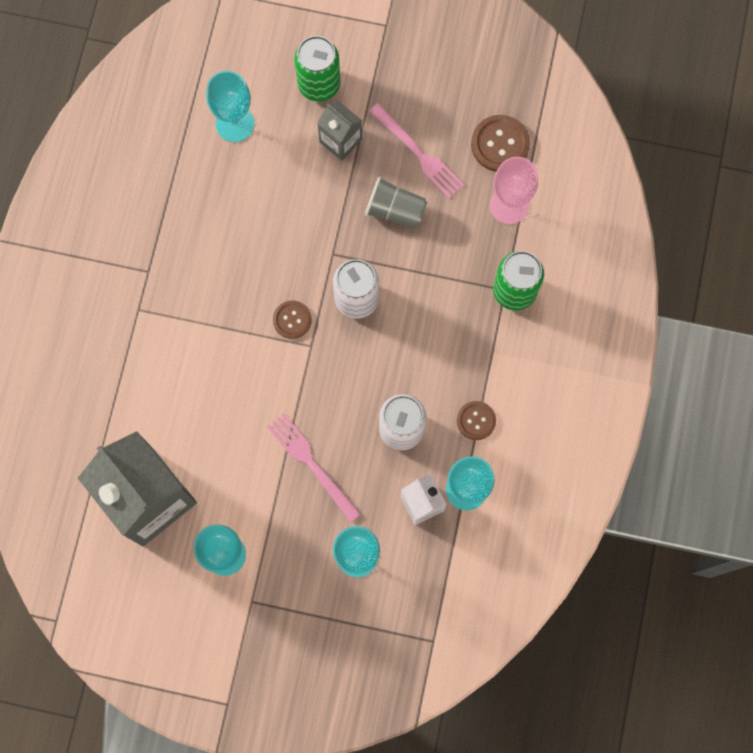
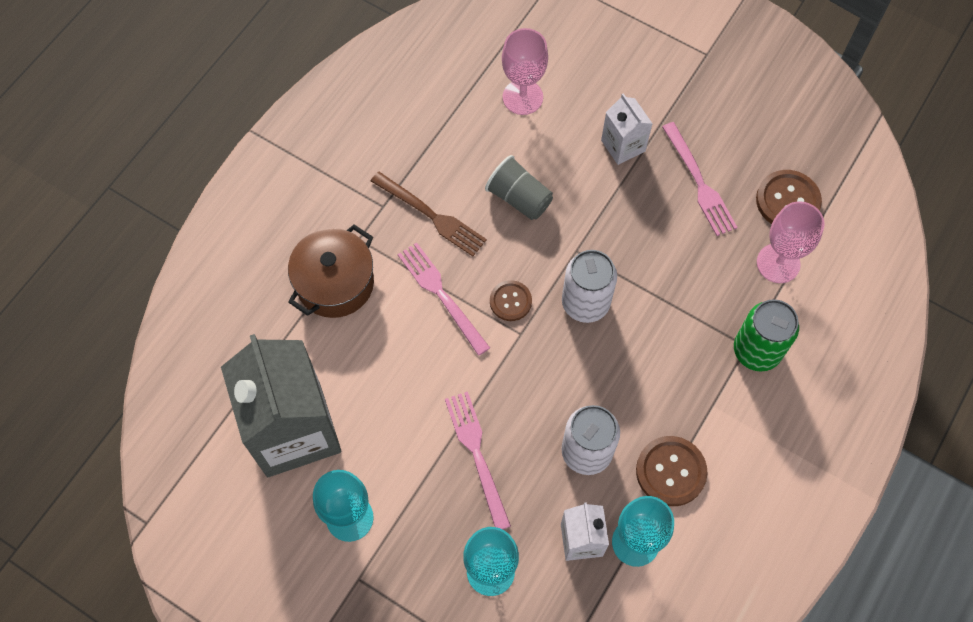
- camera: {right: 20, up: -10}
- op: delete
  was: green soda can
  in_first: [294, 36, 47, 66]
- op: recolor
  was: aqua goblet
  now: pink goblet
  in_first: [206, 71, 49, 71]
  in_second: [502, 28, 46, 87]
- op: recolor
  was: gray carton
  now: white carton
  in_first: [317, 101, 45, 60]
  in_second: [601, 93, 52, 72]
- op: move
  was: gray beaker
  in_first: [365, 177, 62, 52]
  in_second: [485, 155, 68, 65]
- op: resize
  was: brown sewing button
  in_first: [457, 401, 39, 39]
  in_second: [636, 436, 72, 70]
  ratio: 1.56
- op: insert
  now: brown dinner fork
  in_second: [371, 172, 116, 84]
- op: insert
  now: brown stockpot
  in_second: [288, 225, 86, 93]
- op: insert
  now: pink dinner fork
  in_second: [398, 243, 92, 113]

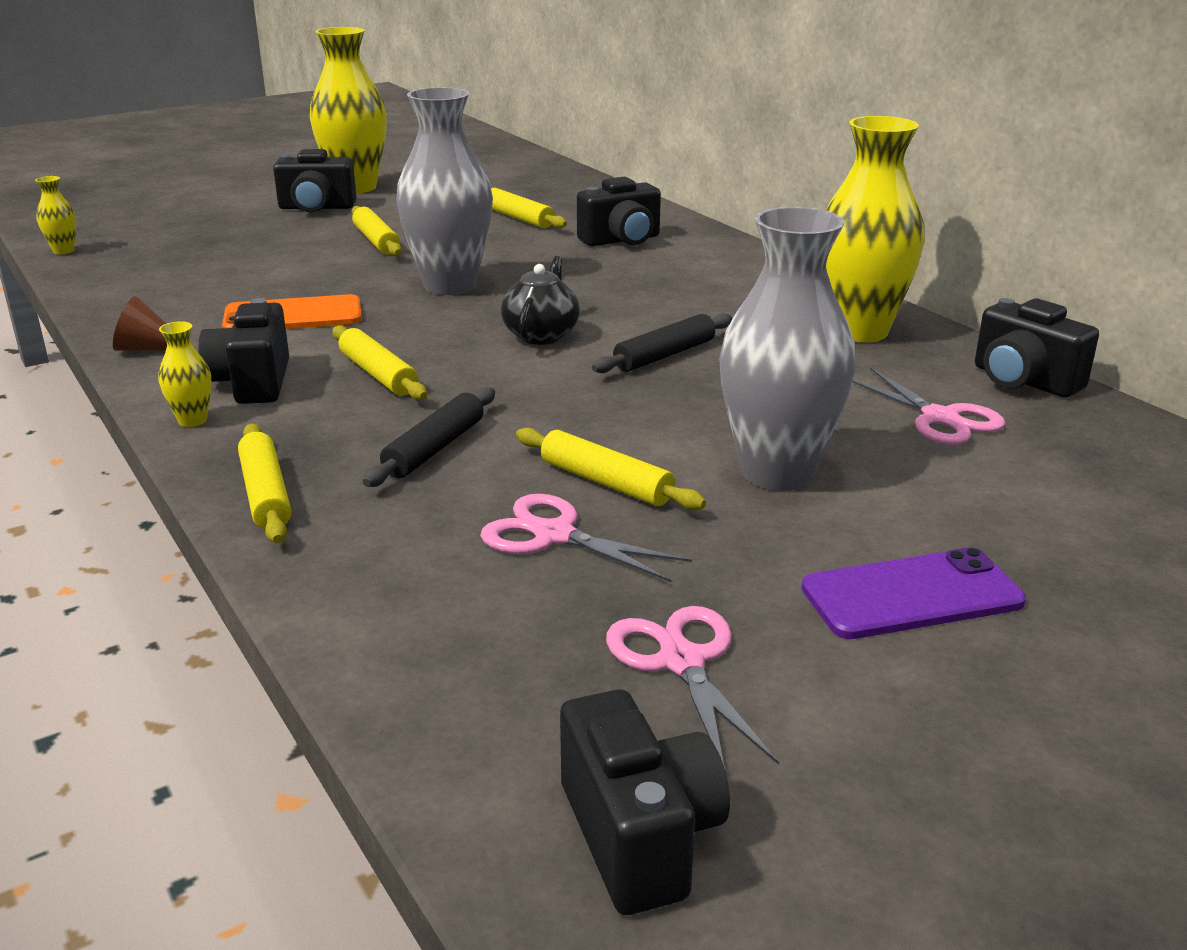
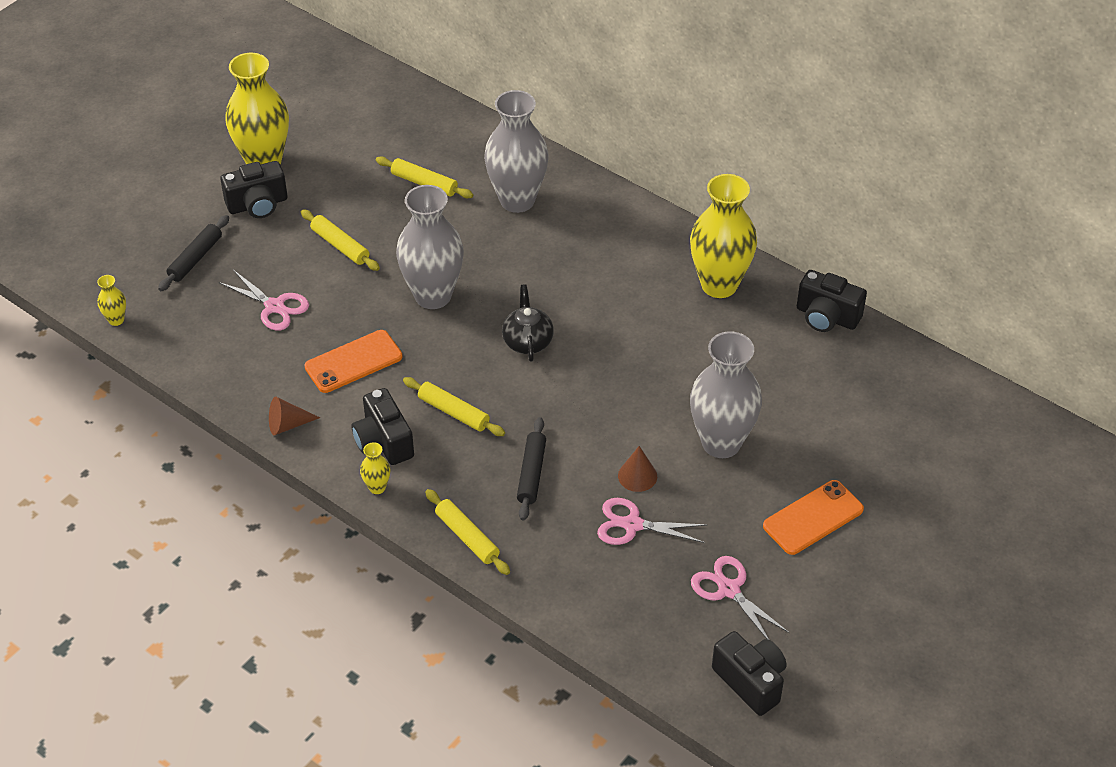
- camera: {right: -20, up: 20}
- op: replace
  was: black compact camera
  now: gray vase
  in_first: [577, 177, 84, 69]
  in_second: [484, 90, 65, 123]
- op: move
  was: black rolling pin
  in_first: [592, 313, 140, 60]
  in_second: [158, 215, 71, 76]
- op: move
  was: pink scissors
  in_first: [852, 367, 154, 78]
  in_second: [219, 270, 90, 61]
- op: replace
  was: yellow rolling pin
  now: brown cone
  in_first: [516, 428, 190, 82]
  in_second: [618, 446, 39, 46]
- op: recolor
  was: royal purple smartphone
  now: bright orange smartphone
  in_first: [801, 547, 225, 92]
  in_second: [763, 480, 101, 75]

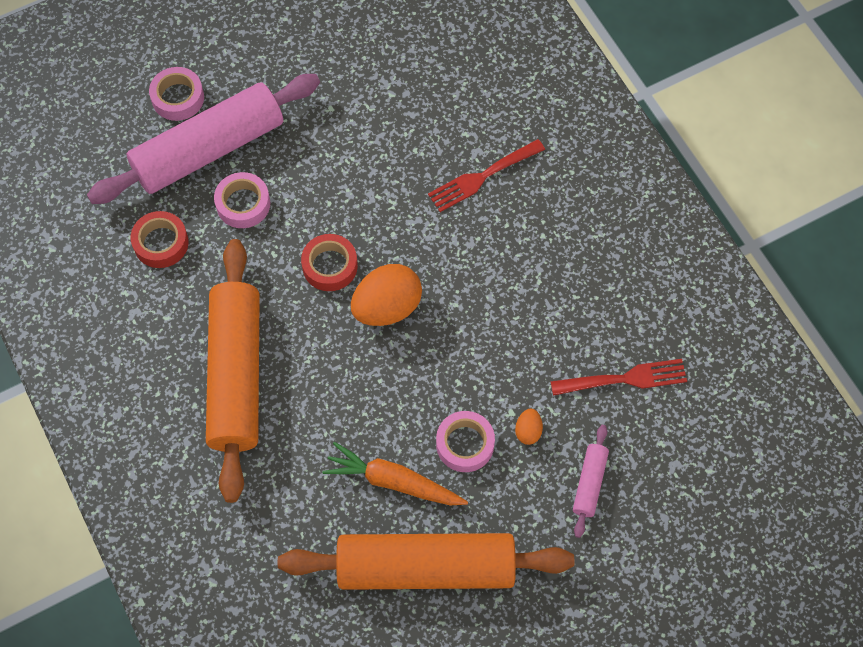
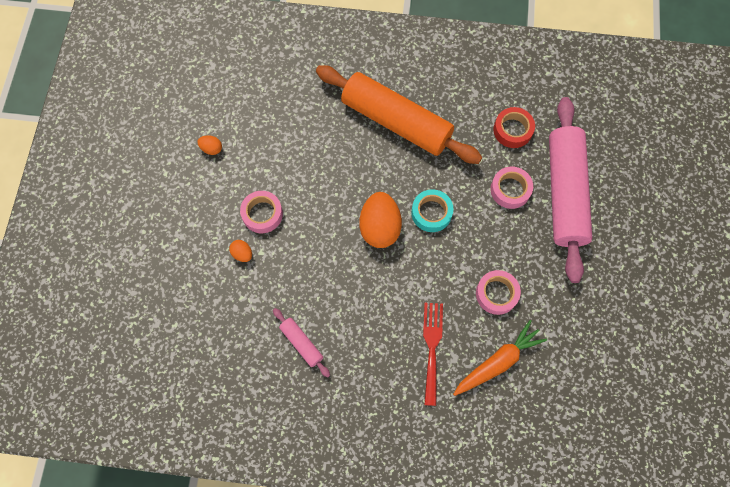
- camera: {right: 125, up: 5}
- op: move
  was: pink roll of tape
  in_first: [149, 67, 55, 54]
  in_second: [476, 270, 45, 45]
- op: recolor
  was: scarlet roll of tape
  now: aqua roll of tape
  in_first: [301, 234, 57, 57]
  in_second: [411, 189, 43, 43]
- op: delete
  was: scarlet dinner fork
  in_first: [550, 359, 137, 37]
- op: move
  was: pink rolling pin
  in_first: [573, 425, 36, 113]
  in_second: [273, 308, 57, 70]
- op: move
  was: bright orange carrot
  in_first: [322, 442, 146, 63]
  in_second: [453, 320, 94, 76]
- op: replace
  was: bright orange rolling pin
  now: bright orange toy egg
  in_first: [278, 533, 296, 57]
  in_second: [197, 135, 25, 20]

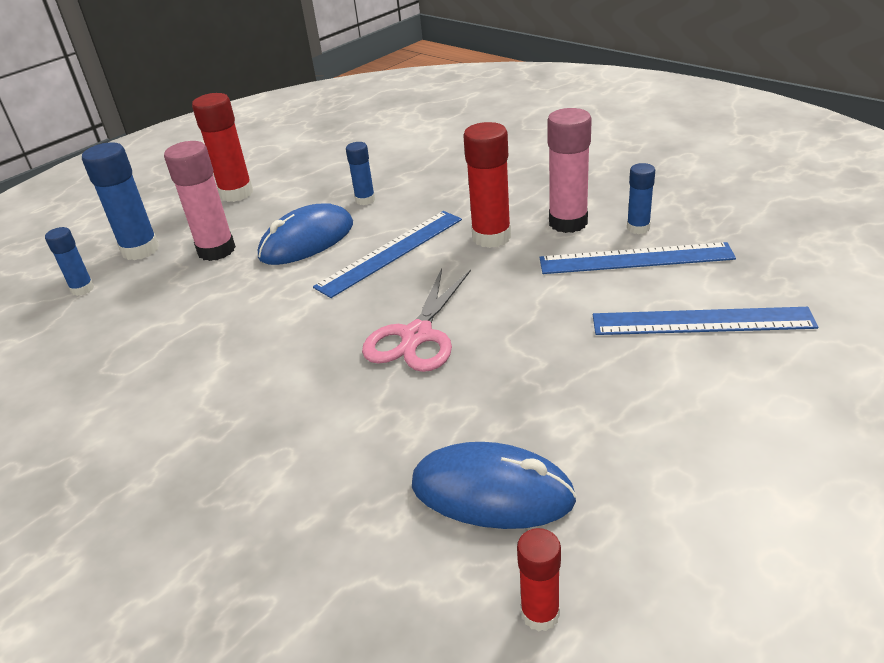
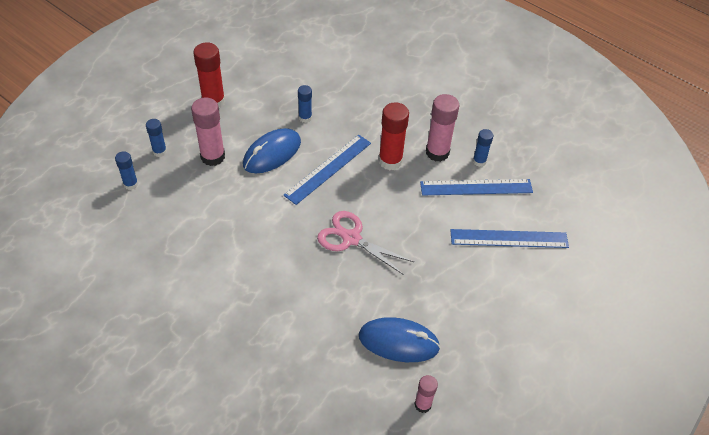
- camera: {right: -10, up: 15}
- op: resize
  was: blue stick of glue
  in_first: [82, 142, 77, 118]
  in_second: [146, 119, 21, 38]
  ratio: 0.57
- op: rotate
  was: pink scissors
  in_first: [362, 268, 109, 104]
  in_second: [317, 211, 97, 64]
  clockwise: 105
- op: recolor
  was: scarlet stick of glue
  now: pink stick of glue
  in_first: [517, 528, 44, 104]
  in_second: [414, 375, 24, 38]

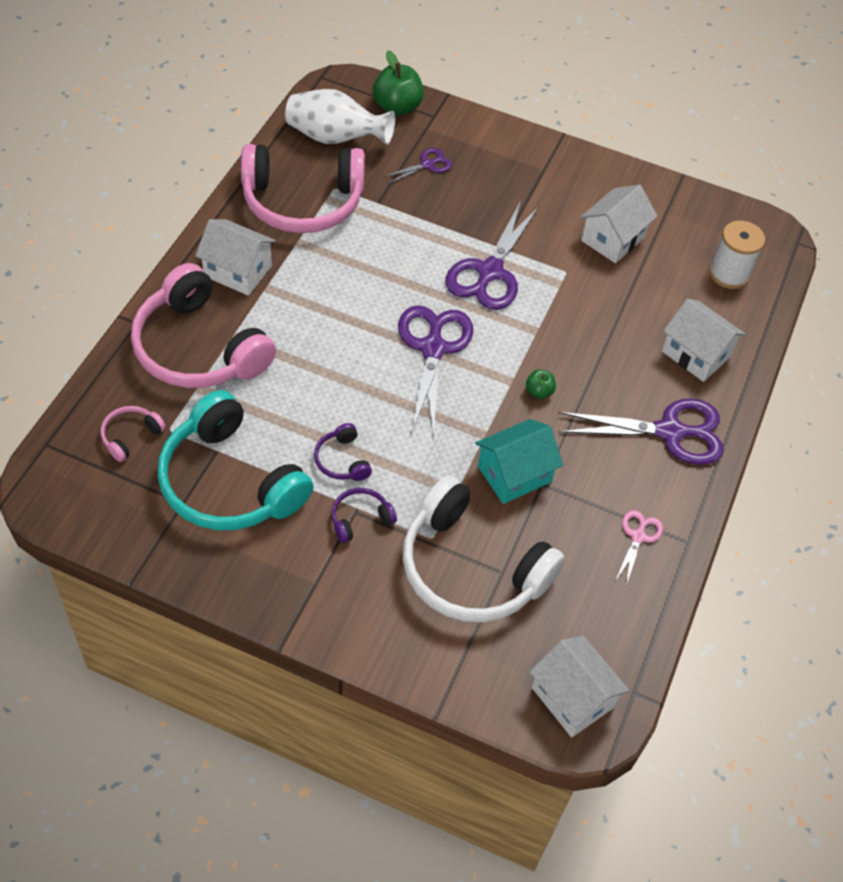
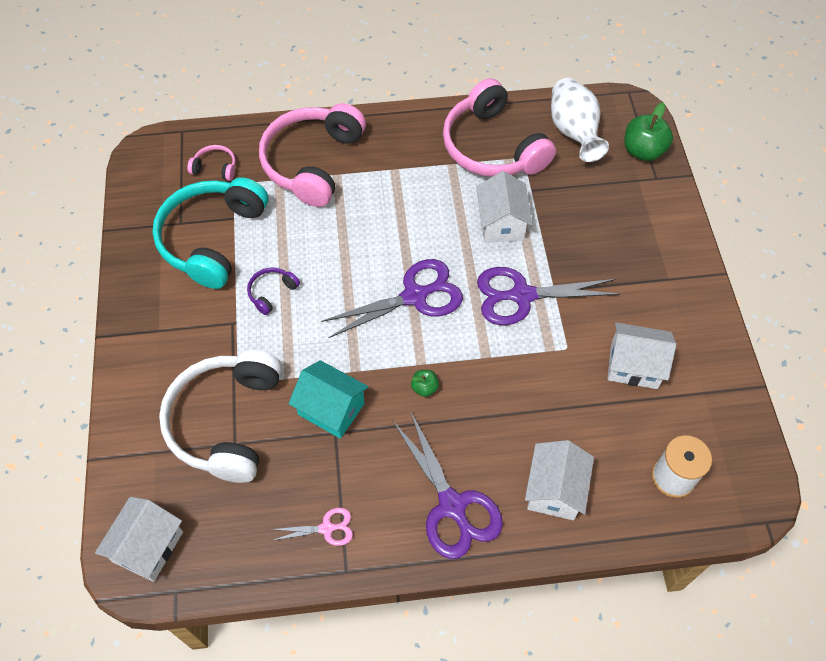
- camera: {right: 65, up: 5}
- op: delete
  was: royal purple scissors
  in_first: [384, 148, 68, 36]
- op: move
  was: white cottage
  in_first: [195, 219, 81, 77]
  in_second: [476, 171, 57, 72]
- op: delete
  was: royal purple headphones
  in_first: [332, 488, 65, 55]

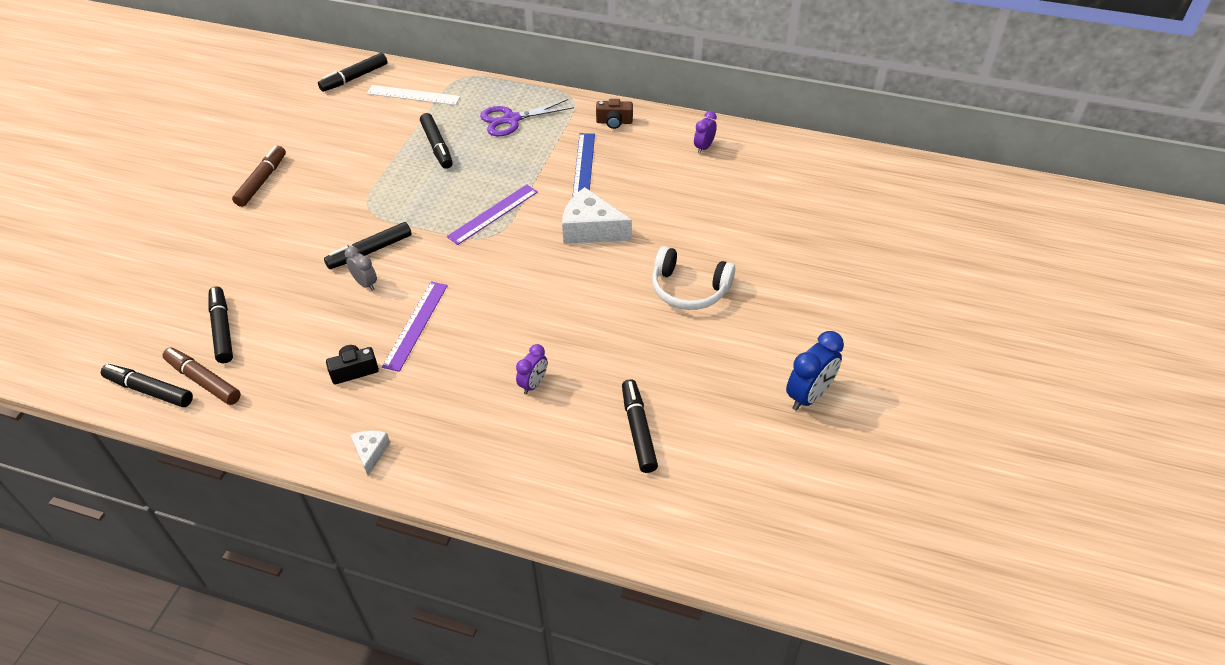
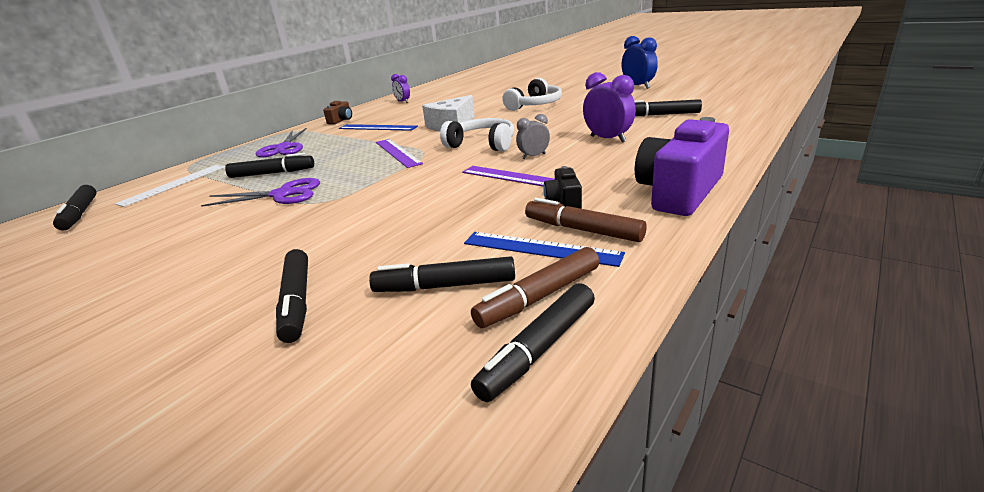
- camera: {right: -70, up: -20}
- op: move
  was: brown felt pen
  in_first: [232, 146, 54, 61]
  in_second: [525, 198, 122, 44]
- op: move
  was: black felt pen
  in_first: [324, 222, 88, 47]
  in_second: [276, 249, 32, 94]
- op: move
  was: gray bedside clock
  in_first: [345, 246, 32, 45]
  in_second: [516, 114, 34, 45]
- op: resize
  was: royal purple bedside clock
  in_first: [516, 344, 32, 50]
  in_second: [583, 72, 53, 71]
  ratio: 1.63
- op: replace
  was: white cheese wedge
  now: royal purple compact camera
  in_first: [350, 430, 40, 46]
  in_second: [635, 117, 94, 99]
- op: insert
  now: white headphones
  in_second: [440, 118, 74, 34]
- op: insert
  now: royal purple scissors
  in_second: [201, 178, 119, 29]
- op: insert
  now: blue ruler
  in_second: [464, 232, 161, 35]

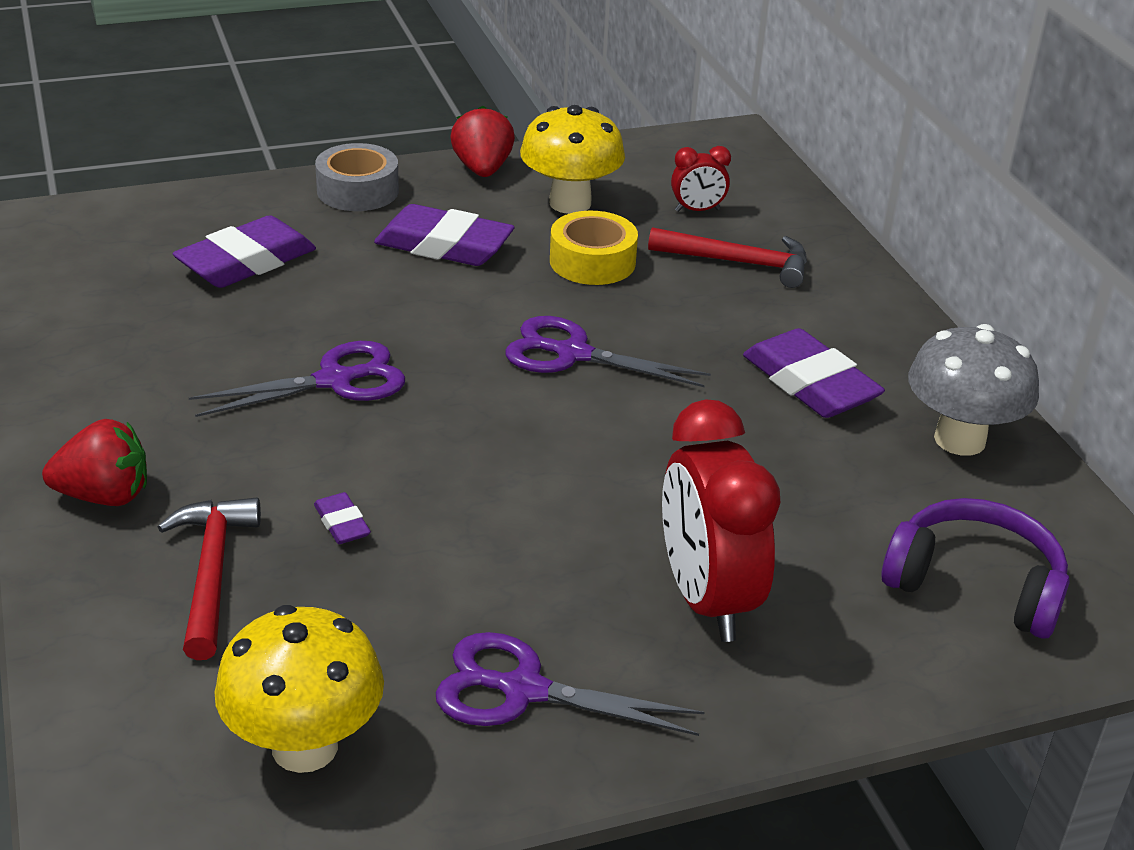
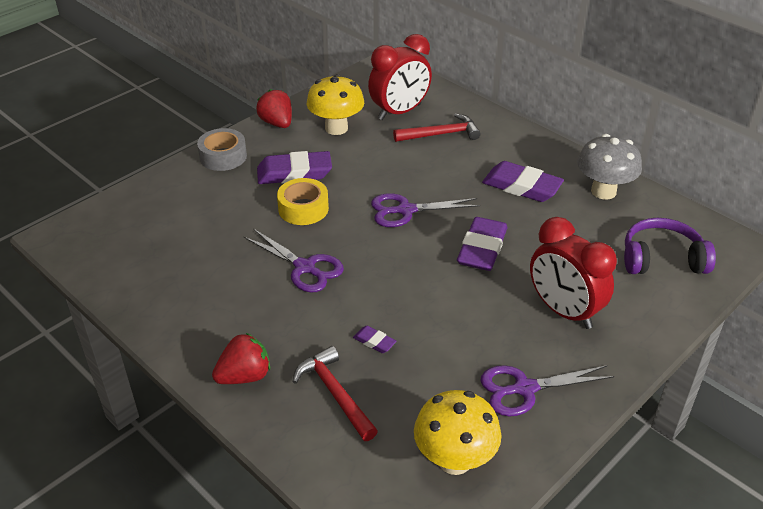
- camera: {right: -25, up: 5}
- op: resize
  was: scarlet bedside clock
  in_first: [671, 146, 60, 66]
  in_second: [368, 34, 64, 86]
  ratio: 2.11
- op: move
  was: yellow roll of tape
  in_first: [550, 211, 88, 74]
  in_second: [277, 178, 52, 47]
- op: move
  was: royal purple pencil eraser
  in_first: [173, 215, 143, 73]
  in_second: [457, 217, 51, 54]
- op: rotate
  was: royal purple scissors
  in_first: [189, 341, 216, 76]
  in_second: [244, 229, 100, 64]
  clockwise: 90

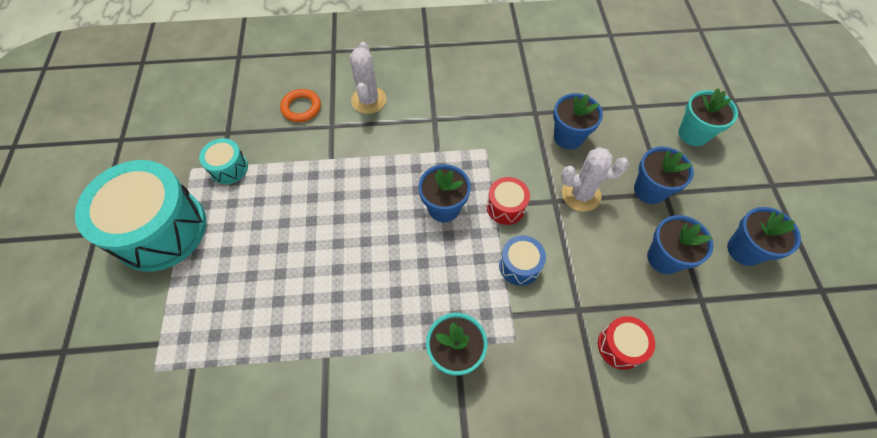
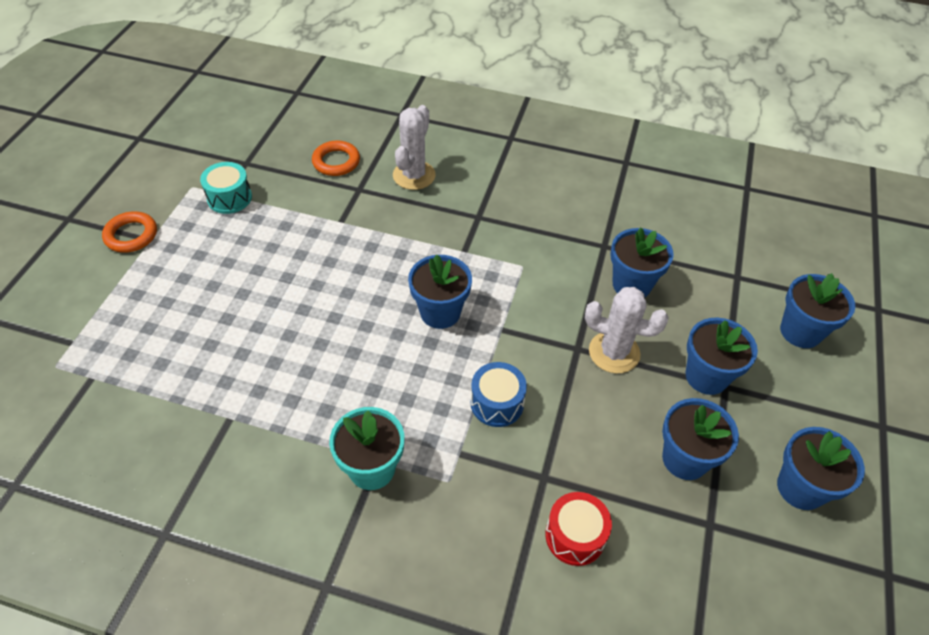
- camera: {right: 20, up: -10}
- op: recolor
  was: aqua flower pot
  now: blue flower pot
  in_first: [678, 88, 60, 58]
  in_second: [780, 273, 75, 75]
- op: replace
  was: aqua drum
  now: bright orange ring
  in_first: [75, 160, 131, 112]
  in_second: [102, 211, 55, 42]
- op: delete
  was: scarlet drum
  in_first: [486, 177, 44, 48]

